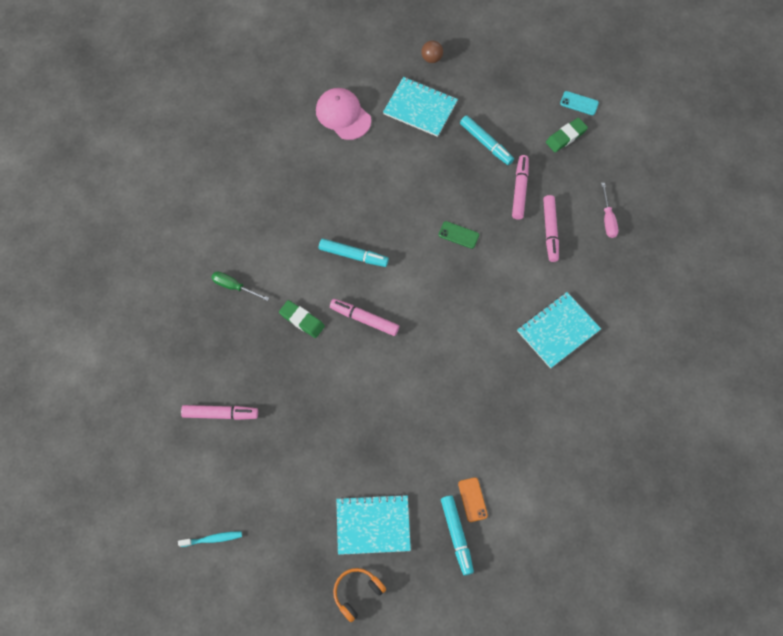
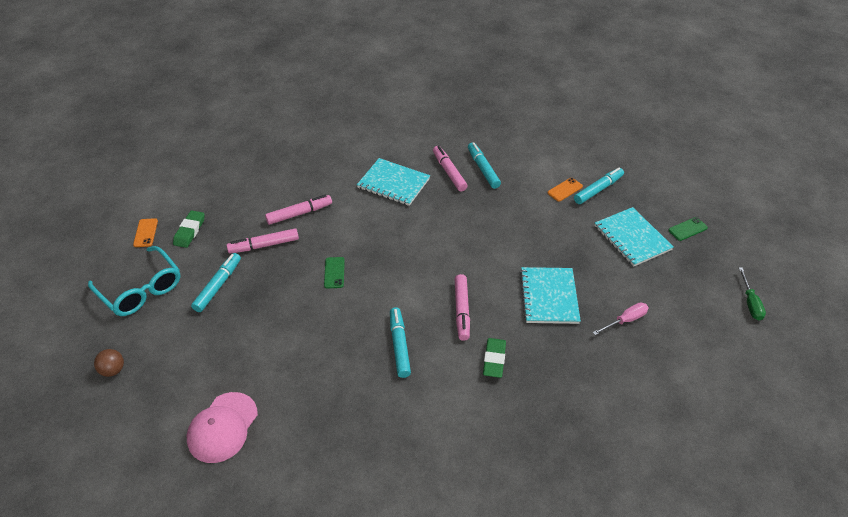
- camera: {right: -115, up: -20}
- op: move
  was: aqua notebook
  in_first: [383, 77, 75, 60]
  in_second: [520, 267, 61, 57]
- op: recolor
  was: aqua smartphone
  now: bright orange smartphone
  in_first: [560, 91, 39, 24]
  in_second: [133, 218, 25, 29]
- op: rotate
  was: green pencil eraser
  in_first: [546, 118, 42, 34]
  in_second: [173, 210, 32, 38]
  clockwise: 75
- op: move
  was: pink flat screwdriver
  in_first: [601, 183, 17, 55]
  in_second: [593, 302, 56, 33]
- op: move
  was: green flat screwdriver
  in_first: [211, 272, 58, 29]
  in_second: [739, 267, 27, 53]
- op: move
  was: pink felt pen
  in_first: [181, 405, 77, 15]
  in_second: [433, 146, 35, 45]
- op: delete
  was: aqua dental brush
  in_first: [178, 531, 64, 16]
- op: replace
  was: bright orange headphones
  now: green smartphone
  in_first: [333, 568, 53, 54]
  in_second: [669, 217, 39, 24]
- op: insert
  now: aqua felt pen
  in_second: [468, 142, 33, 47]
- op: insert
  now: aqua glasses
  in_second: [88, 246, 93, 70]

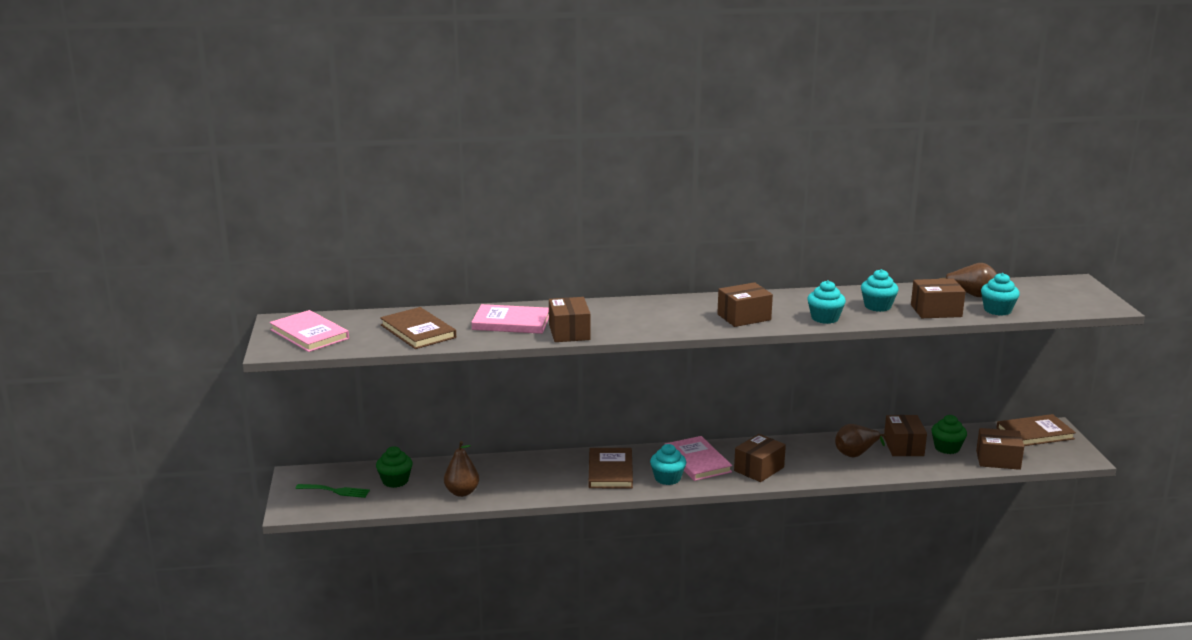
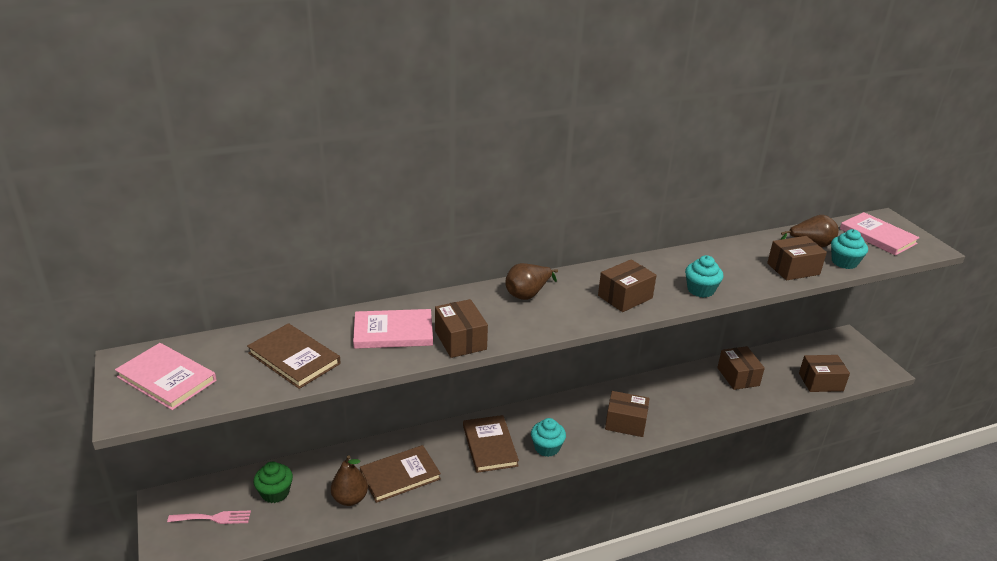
- camera: {right: -15, up: 10}
- op: delete
  was: aqua muffin
  in_first: [861, 269, 37, 43]
- op: move
  was: brown hardcover
  in_first: [997, 414, 79, 32]
  in_second: [360, 445, 81, 58]
- op: delete
  was: green muffin
  in_first: [931, 415, 36, 39]
- op: move
  was: brown pear
  in_first: [835, 424, 51, 33]
  in_second: [505, 263, 53, 37]
- op: rotate
  was: brown package
  in_first: [734, 434, 52, 48]
  in_second: [605, 391, 45, 46]
  clockwise: 75
- op: move
  was: pink hardcover
  in_first: [664, 436, 68, 45]
  in_second: [840, 212, 80, 44]
- op: recolor
  was: green dinner fork
  now: pink dinner fork
  in_first: [296, 484, 74, 14]
  in_second: [167, 511, 84, 13]

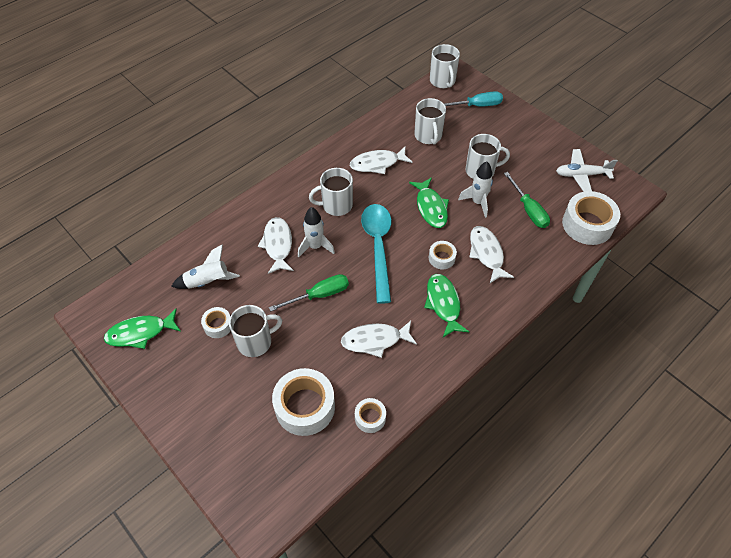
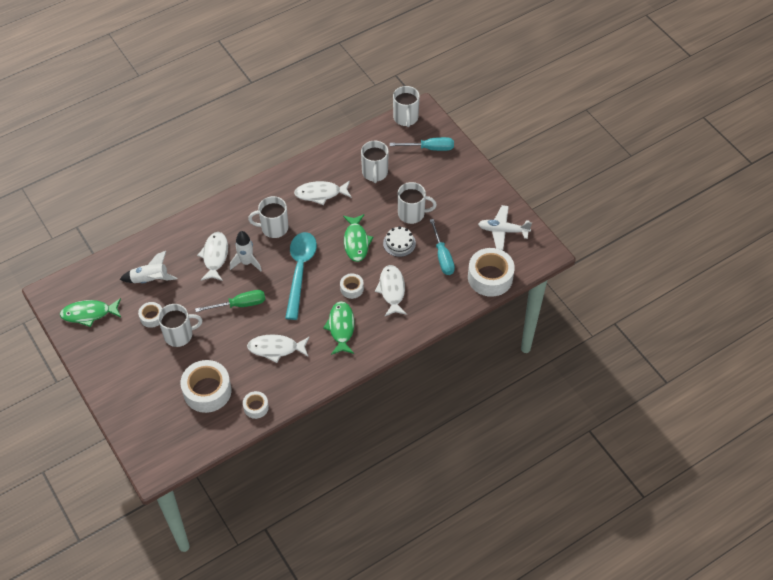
- camera: {right: 10, up: 0}
- op: replace
  was: white rocket
  now: white layer cake
  in_first: [458, 161, 35, 57]
  in_second: [383, 226, 33, 31]
- op: recolor
  was: green flat screwdriver
  now: aqua flat screwdriver
  in_first: [504, 172, 46, 56]
  in_second: [430, 219, 25, 56]

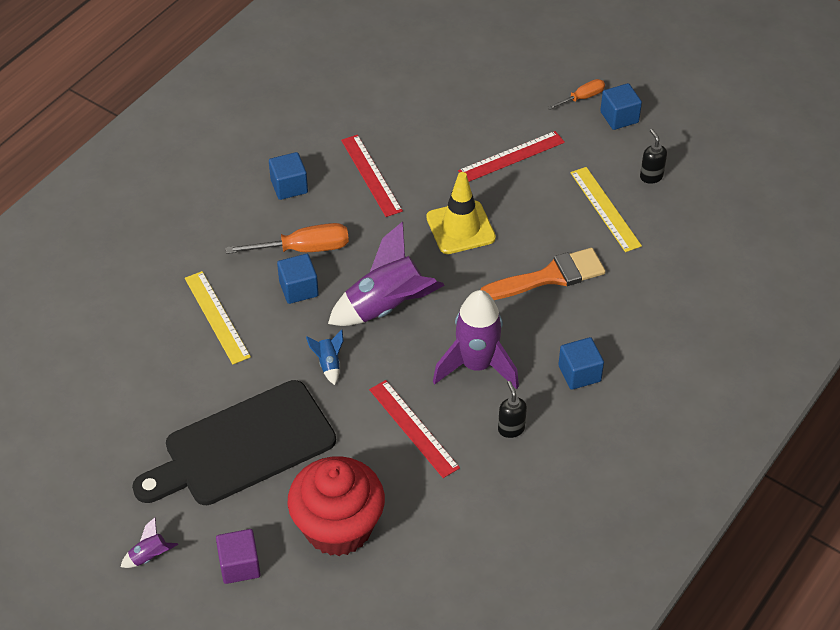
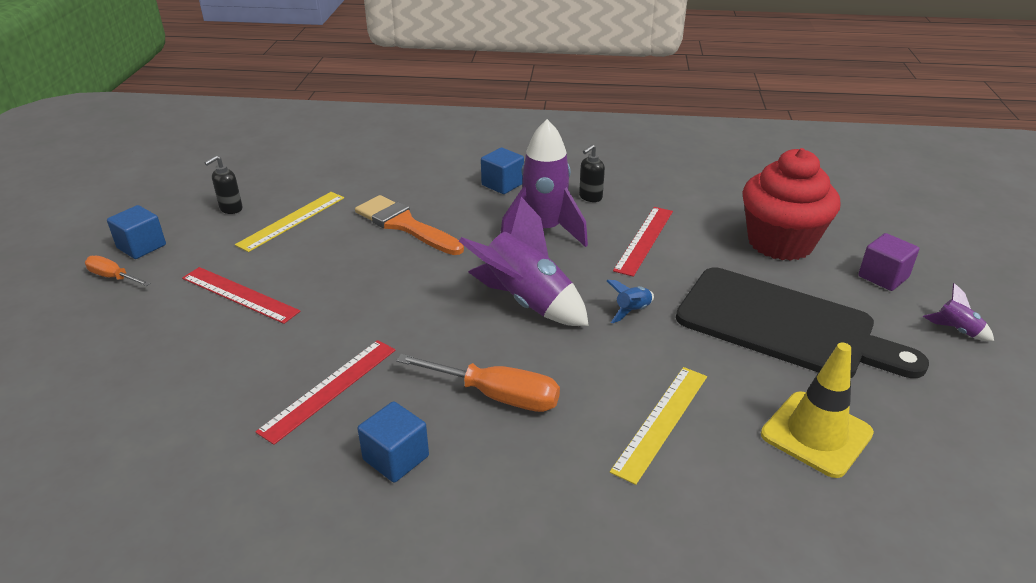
- camera: {right: -120, up: -15}
- op: move
  was: yellow road cone
  in_first: [426, 172, 70, 82]
  in_second: [761, 343, 113, 135]
- op: rotate
  was: bright orange flat screwdriver
  in_first: [226, 223, 123, 31]
  in_second: [396, 354, 164, 58]
  clockwise: 150
- op: delete
  was: blue block
  in_first: [277, 254, 42, 50]

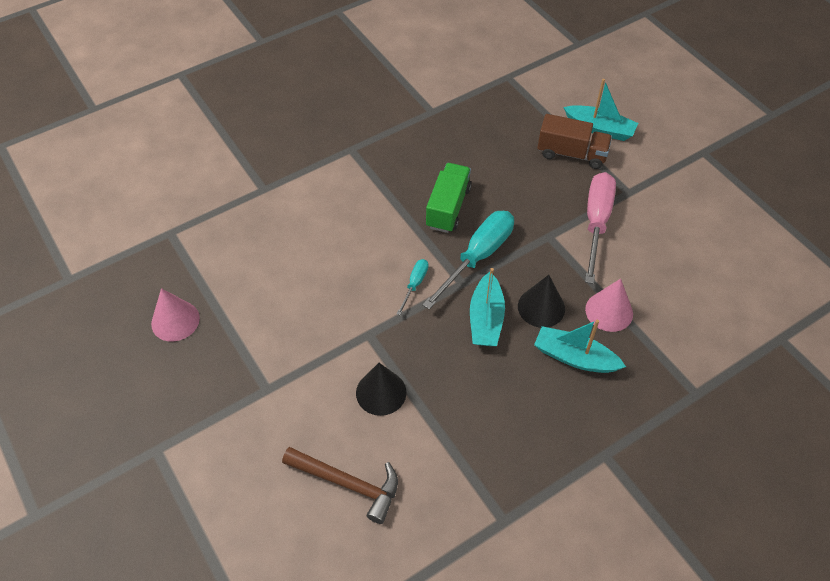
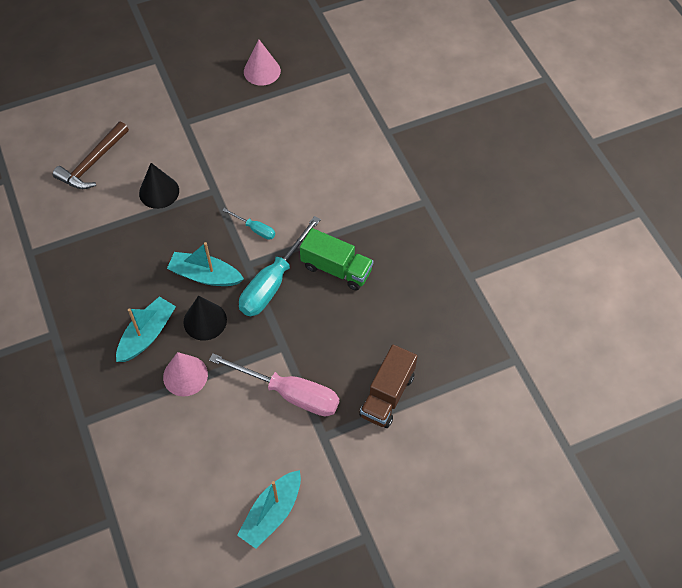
- camera: {right: 100, up: 5}
- op: move
  was: aqua sailboat
  in_first: [563, 79, 75, 62]
  in_second: [237, 470, 64, 79]
- op: rotate
  was: aqua flat screwdriver
  in_first: [422, 211, 92, 99]
  in_second: [239, 216, 82, 100]
  clockwise: 75

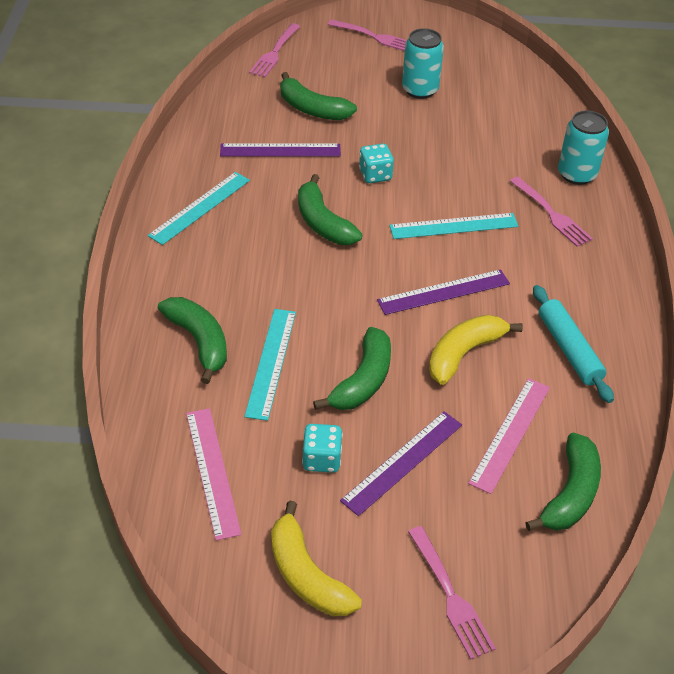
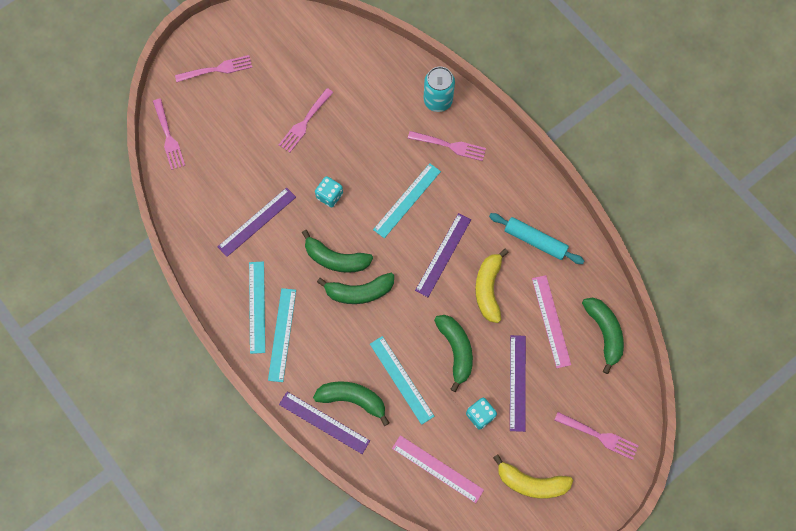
- camera: {right: -40, up: 25}
- op: delete
  was: aqua soda can
  in_first: [402, 28, 42, 71]
- op: move
  was: green banana
  in_first: [280, 72, 77, 48]
  in_second: [317, 273, 77, 31]
- op: insert
  now: pink dinner fork
  in_second: [279, 88, 54, 65]
- op: insert
  now: aqua ruler
  in_second: [268, 288, 28, 94]
- op: insert
  now: royal purple ruler
  in_second: [279, 392, 91, 62]

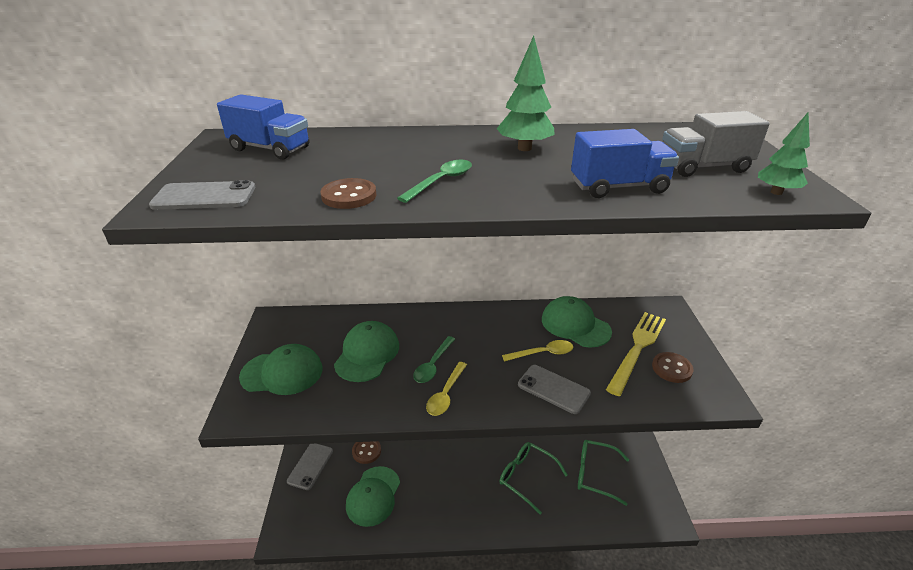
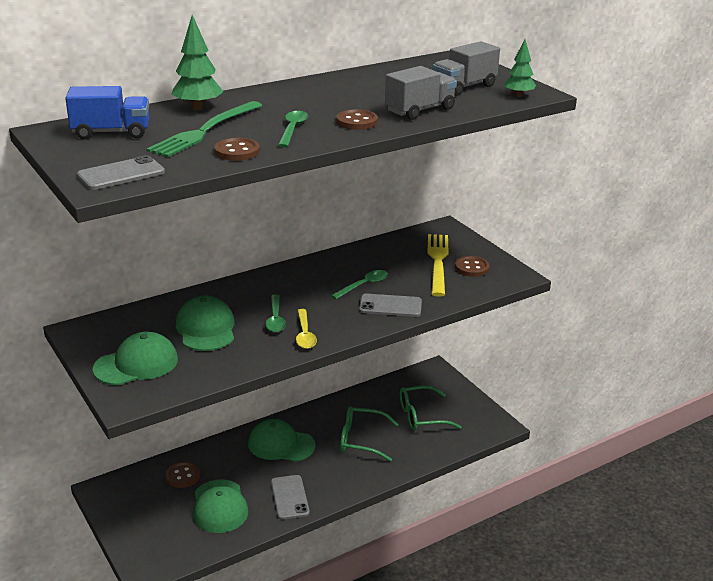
- camera: {right: -30, up: -5}
- op: move
  was: green fir tree
  in_first: [497, 35, 58, 116]
  in_second: [172, 15, 52, 95]
- op: recolor
  was: blue truck
  now: gray truck
  in_first: [571, 129, 108, 69]
  in_second: [385, 66, 72, 54]
- op: move
  was: green cap
  in_first: [542, 296, 70, 52]
  in_second: [248, 419, 67, 43]
- op: recolor
  was: yellow spoon
  now: green spoon
  in_first: [502, 340, 71, 22]
  in_second: [331, 270, 57, 29]
- op: move
  was: gray smartphone
  in_first: [287, 444, 46, 46]
  in_second: [271, 475, 39, 45]
- op: insert
  now: green dinner fork
  in_second: [147, 101, 115, 56]
- op: insert
  now: brown sewing button
  in_second: [336, 109, 42, 21]

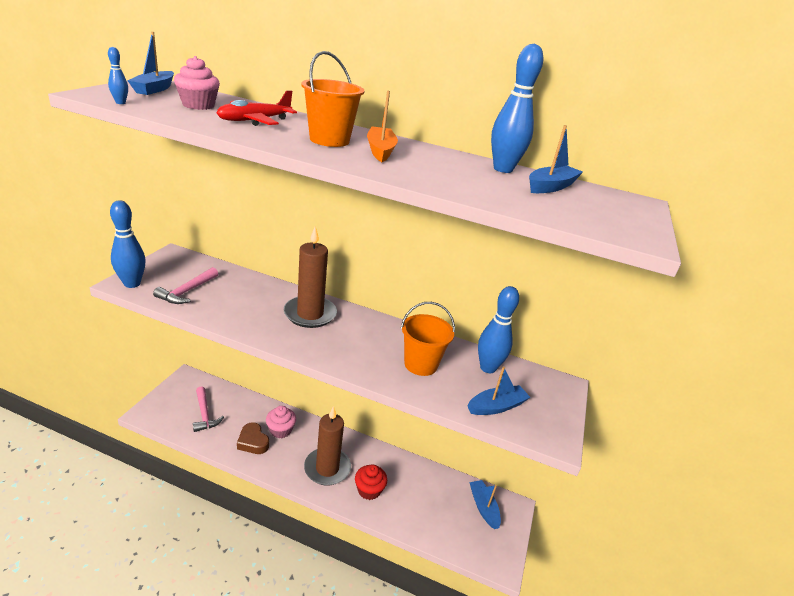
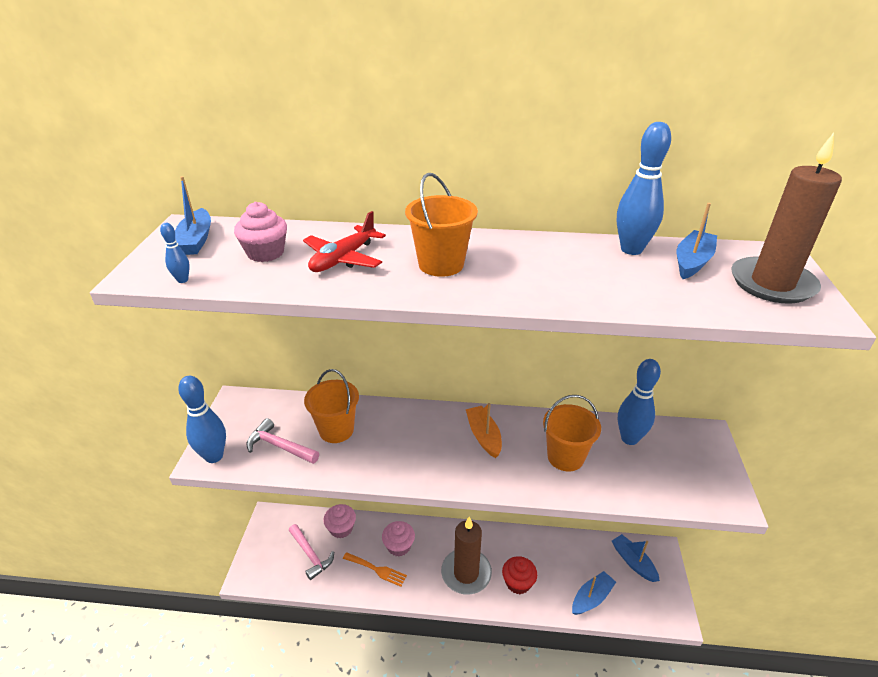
- camera: {right: -10, up: 5}
- op: move
  was: bright orange sailboat
  in_first: [367, 91, 31, 71]
  in_second: [466, 403, 36, 55]
- op: move
  was: brown candle
  in_first: [284, 226, 53, 102]
  in_second: [731, 133, 111, 171]
- op: rotate
  was: pink hammer
  in_first: [153, 267, 65, 37]
  in_second: [247, 418, 72, 46]
  clockwise: 105
- op: move
  was: blue sailboat
  in_first: [468, 367, 62, 48]
  in_second: [572, 571, 44, 44]
- op: replace
  was: brown love heart
  now: bright orange dinner fork
  in_first: [237, 422, 32, 32]
  in_second: [343, 552, 64, 35]
- op: insert
  now: bright orange pail
  in_second: [304, 369, 55, 74]
- op: insert
  now: pink muffin
  in_second: [323, 504, 33, 34]

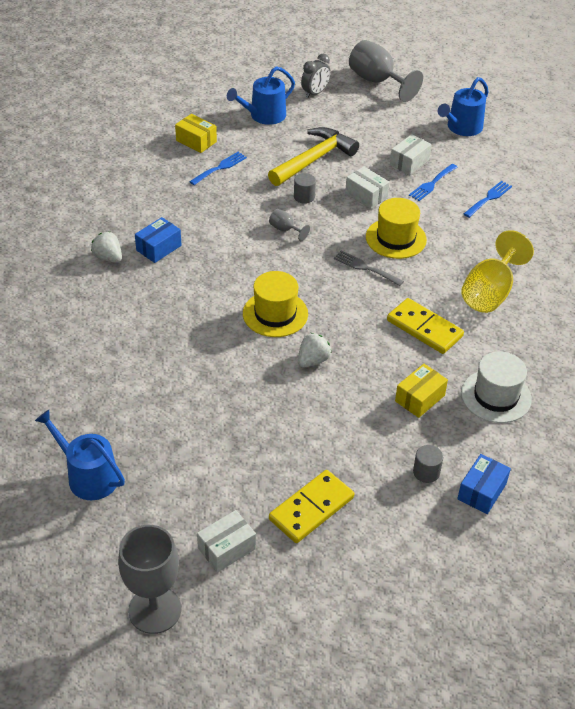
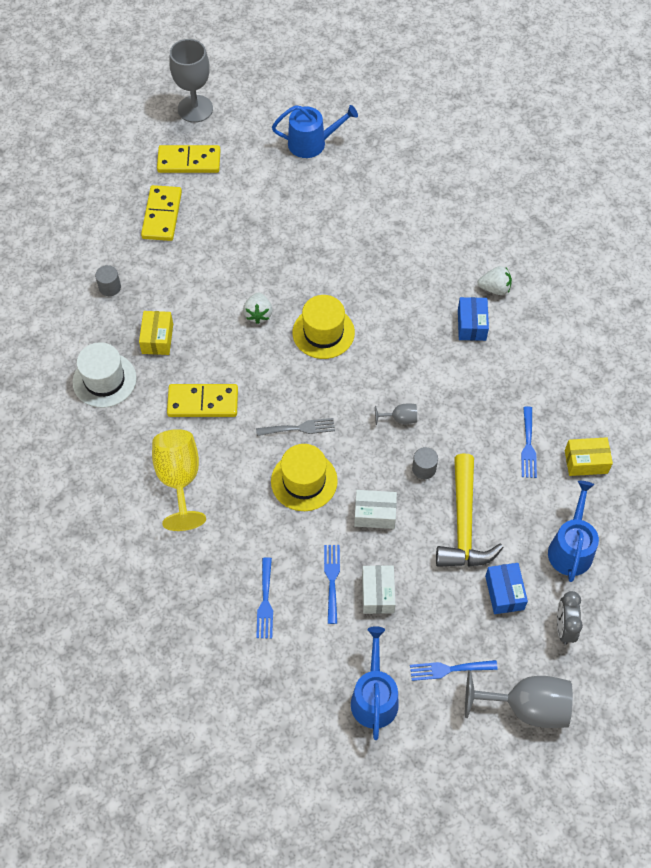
- camera: {right: 140, up: 15}
- op: move
  was: blue package
  in_first: [457, 454, 54, 60]
  in_second: [485, 563, 43, 51]
- op: replace
  was: white package
  now: yellow domino tile
  in_first: [197, 510, 59, 62]
  in_second: [157, 145, 63, 28]
- op: insert
  now: blue dinner fork
  in_second: [410, 660, 88, 21]

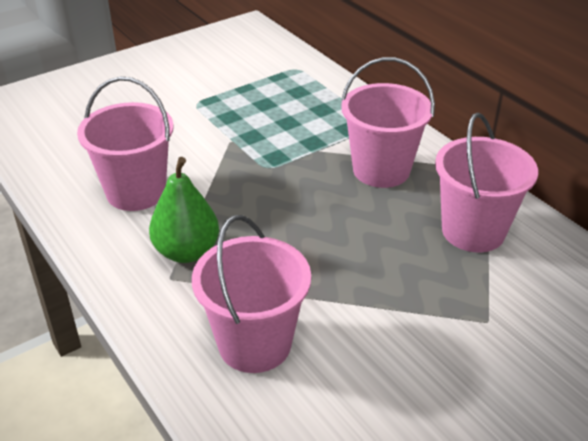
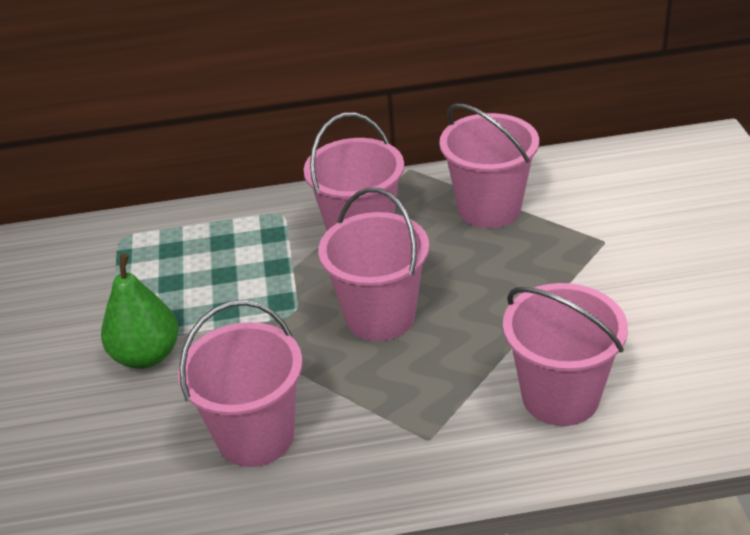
- camera: {right: -60, up: 0}
- op: move
  was: green pear
  in_first: [149, 157, 70, 106]
  in_second: [101, 253, 78, 116]
- op: insert
  now: pink pail
  in_second: [318, 188, 111, 153]

